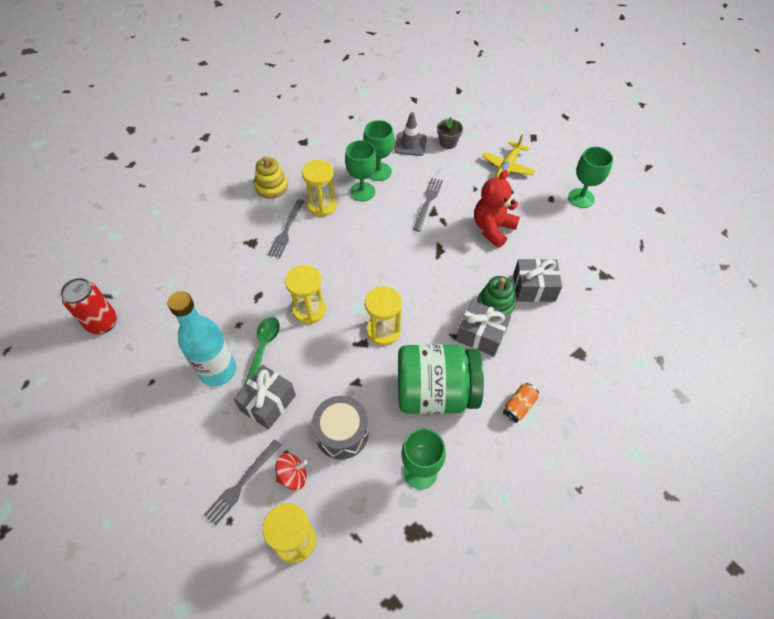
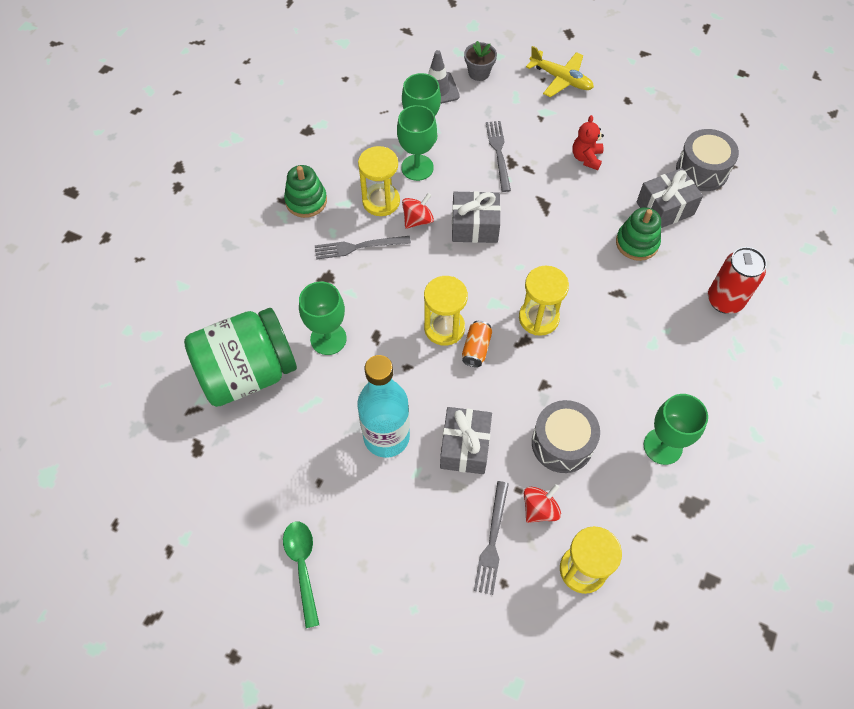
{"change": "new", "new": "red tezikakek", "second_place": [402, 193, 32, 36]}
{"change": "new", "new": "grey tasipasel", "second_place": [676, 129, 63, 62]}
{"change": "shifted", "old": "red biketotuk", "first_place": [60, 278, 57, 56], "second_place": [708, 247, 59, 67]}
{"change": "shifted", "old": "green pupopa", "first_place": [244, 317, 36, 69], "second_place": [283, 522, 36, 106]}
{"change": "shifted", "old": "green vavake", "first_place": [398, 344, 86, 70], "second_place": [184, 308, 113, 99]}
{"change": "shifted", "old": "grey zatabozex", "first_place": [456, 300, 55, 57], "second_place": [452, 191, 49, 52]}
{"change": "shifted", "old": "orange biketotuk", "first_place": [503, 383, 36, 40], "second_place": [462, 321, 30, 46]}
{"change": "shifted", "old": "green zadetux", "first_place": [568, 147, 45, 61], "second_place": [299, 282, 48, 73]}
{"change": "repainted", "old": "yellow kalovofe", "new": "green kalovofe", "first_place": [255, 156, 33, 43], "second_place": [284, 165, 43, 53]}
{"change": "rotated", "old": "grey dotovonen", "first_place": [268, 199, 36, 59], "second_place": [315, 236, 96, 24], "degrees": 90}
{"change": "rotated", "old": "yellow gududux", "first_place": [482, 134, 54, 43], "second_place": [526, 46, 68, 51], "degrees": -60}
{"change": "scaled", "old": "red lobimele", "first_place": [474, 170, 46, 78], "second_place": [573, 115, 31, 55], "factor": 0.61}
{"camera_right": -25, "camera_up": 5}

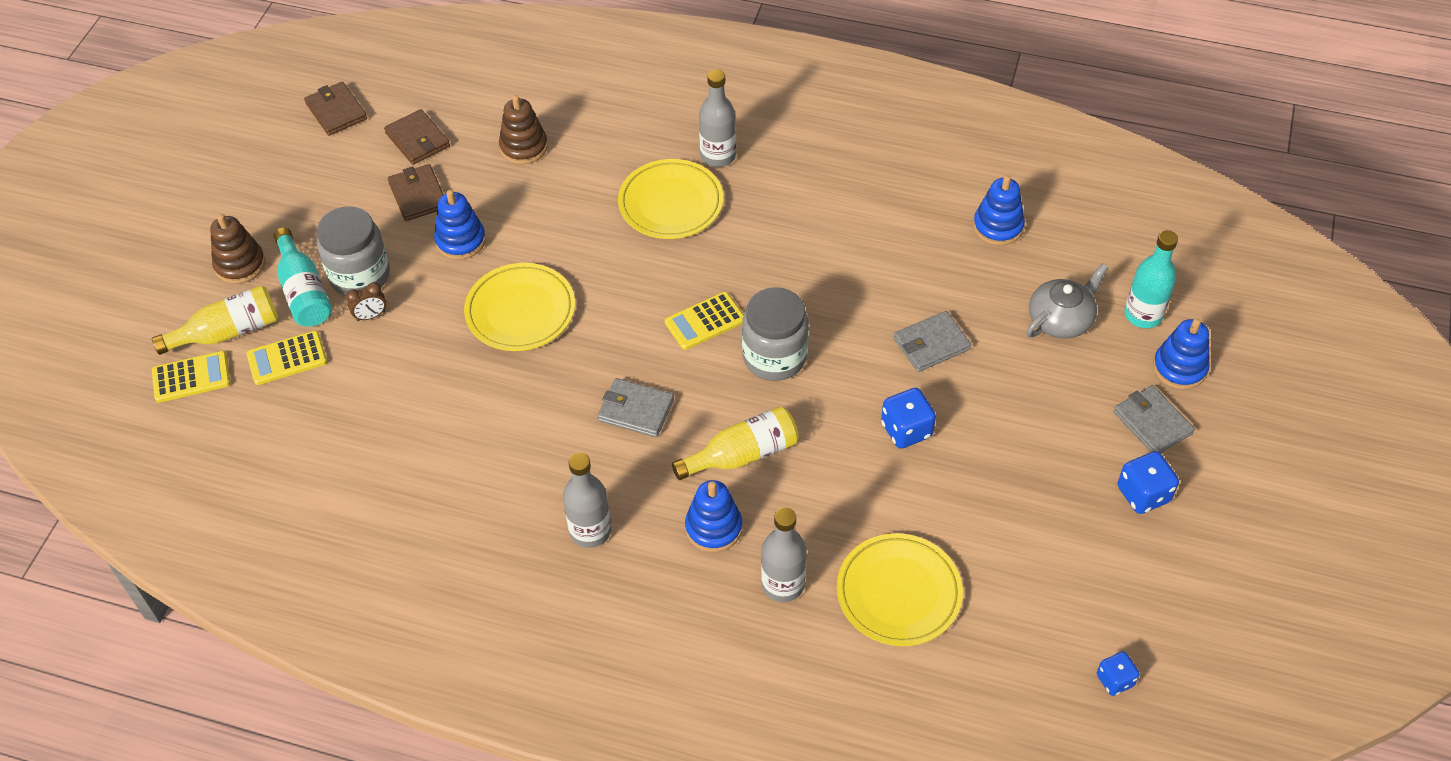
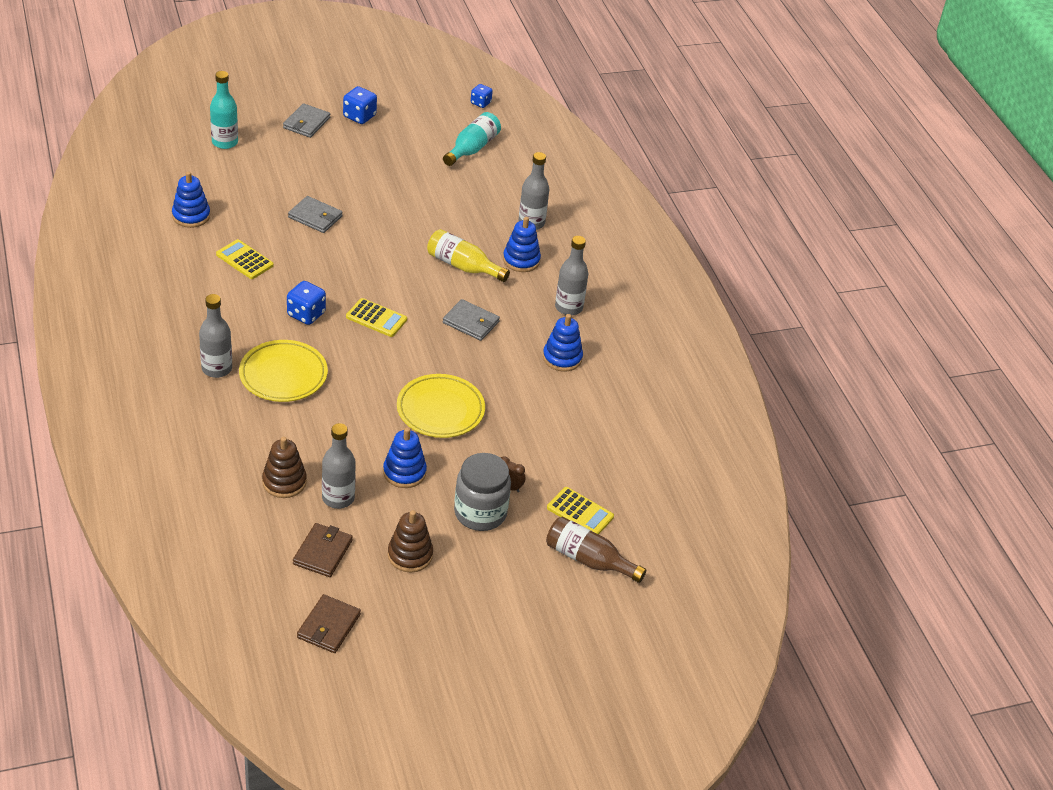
{"change": "gone", "old": "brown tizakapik", "first_place": [388, 164, 56, 57]}
{"change": "gone", "old": "grey vavake", "first_place": [742, 287, 67, 94]}
{"change": "gone", "old": "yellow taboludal", "first_place": [837, 533, 126, 113]}
{"change": "gone", "old": "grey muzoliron", "first_place": [1026, 264, 82, 75]}
{"change": "new", "new": "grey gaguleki", "second_place": [322, 423, 34, 86]}
{"change": "shifted", "old": "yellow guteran", "first_place": [152, 351, 79, 52], "second_place": [216, 239, 58, 40]}
{"change": "shifted", "old": "brown kalovofe", "first_place": [210, 214, 55, 70], "second_place": [388, 510, 45, 62]}
{"change": "shifted", "old": "turquoise gaguleki", "first_place": [273, 227, 59, 99], "second_place": [443, 112, 58, 54]}
{"change": "shifted", "old": "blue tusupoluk", "first_place": [881, 388, 55, 60], "second_place": [287, 281, 39, 44]}
{"change": "shifted", "old": "blue kalovofe", "first_place": [1153, 318, 57, 72], "second_place": [543, 314, 40, 58]}
{"change": "repainted", "old": "yellow gaguleki", "new": "brown gaguleki", "first_place": [152, 285, 126, 70], "second_place": [546, 516, 101, 67]}
{"change": "rotated", "old": "grey tizakapik", "first_place": [598, 378, 76, 59], "second_place": [443, 299, 57, 42], "degrees": -45}
{"camera_right": -130, "camera_up": -10}

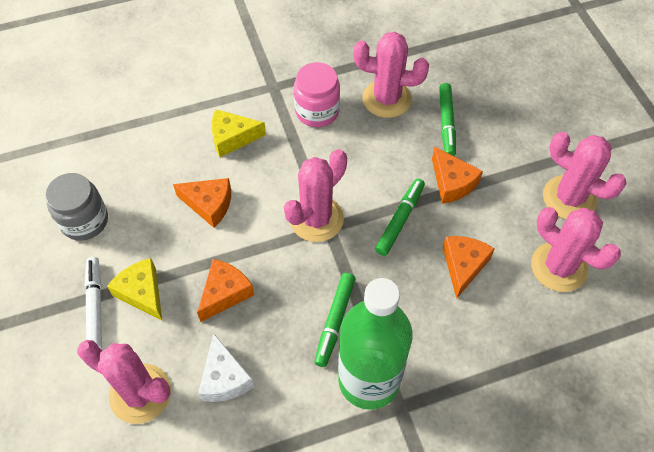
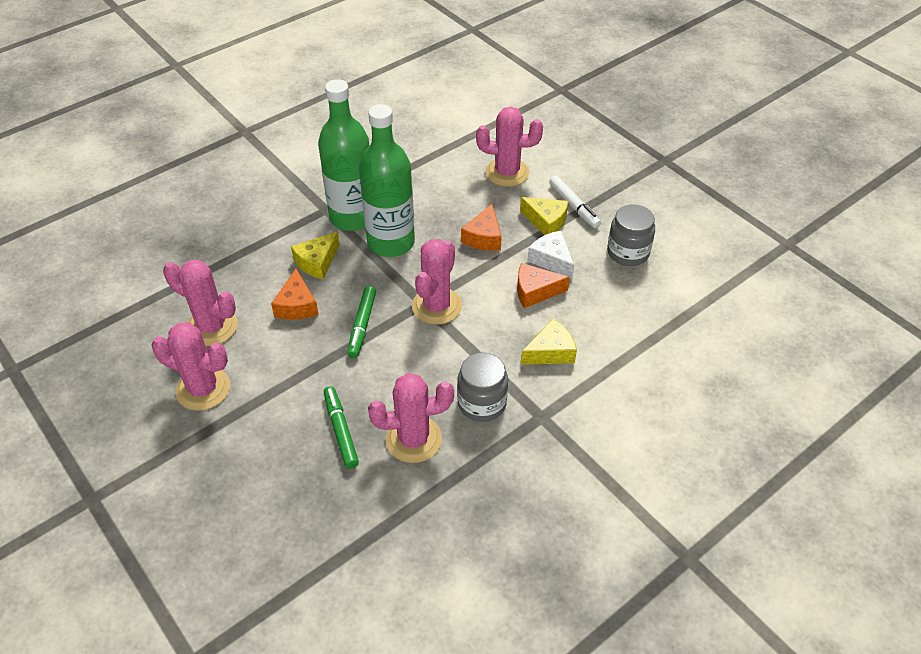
{"change": "gone", "old": "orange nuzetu", "first_place": [432, 147, 51, 57]}
{"change": "new", "new": "yellow nuzetu", "second_place": [291, 231, 49, 48]}
{"change": "shifted", "old": "white nuzetu", "first_place": [198, 333, 56, 69], "second_place": [528, 231, 46, 48]}
{"change": "swapped", "old": "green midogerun", "new": "green gaguleki", "first_place": [314, 273, 41, 94], "second_place": [359, 104, 56, 153]}
{"change": "repainted", "old": "pink vavake", "new": "grey vavake", "first_place": [294, 62, 46, 65], "second_place": [457, 352, 51, 70]}
{"camera_right": 160, "camera_up": -10}

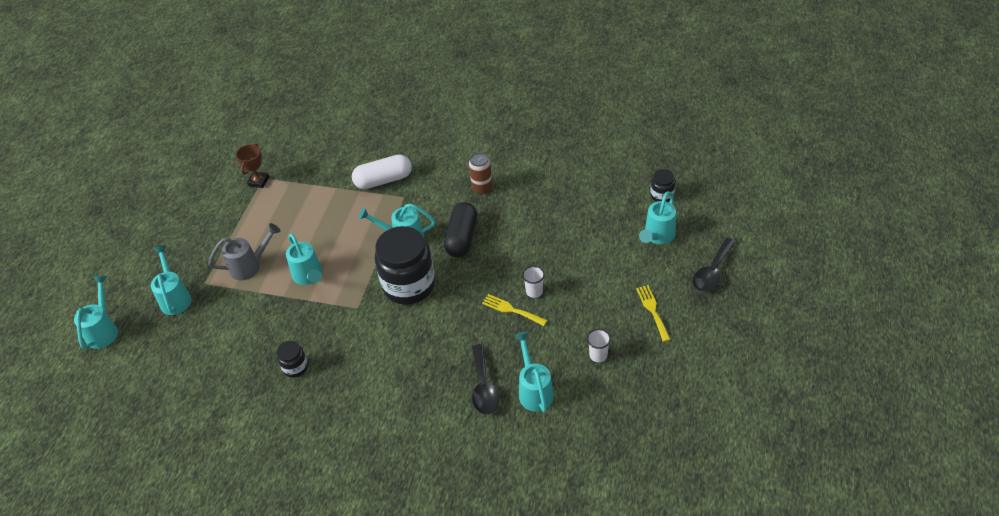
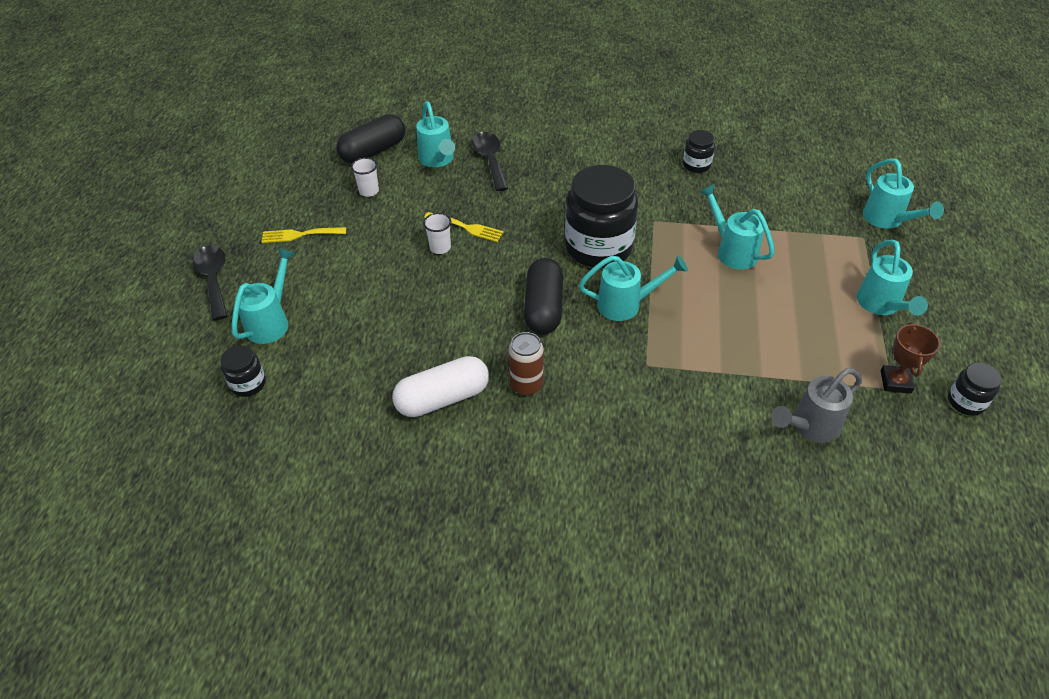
{"change": "new", "new": "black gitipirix", "second_place": [336, 114, 69, 49]}
{"change": "new", "new": "black vavake", "second_place": [948, 363, 53, 53]}
{"change": "shifted", "old": "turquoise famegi", "first_place": [74, 276, 44, 73], "second_place": [857, 240, 71, 76]}
{"change": "shifted", "old": "grey famegi", "first_place": [208, 223, 72, 57], "second_place": [771, 368, 91, 75]}
{"change": "shifted", "old": "white gitipirix", "first_place": [352, 154, 60, 35], "second_place": [392, 356, 97, 61]}
{"change": "rotated", "old": "yellow dotovonen", "first_place": [636, 285, 35, 57], "second_place": [262, 227, 84, 16], "degrees": 105}
{"change": "rotated", "old": "black pupopa", "first_place": [693, 238, 42, 54], "second_place": [193, 245, 34, 76], "degrees": -45}
{"camera_right": 170, "camera_up": 0}

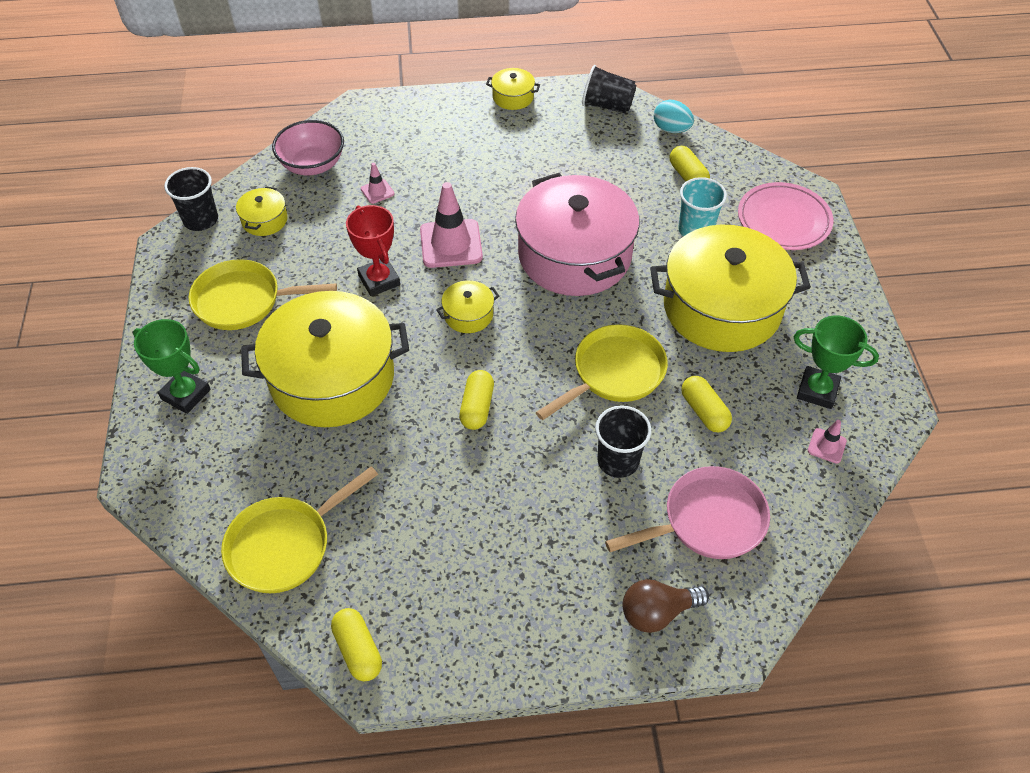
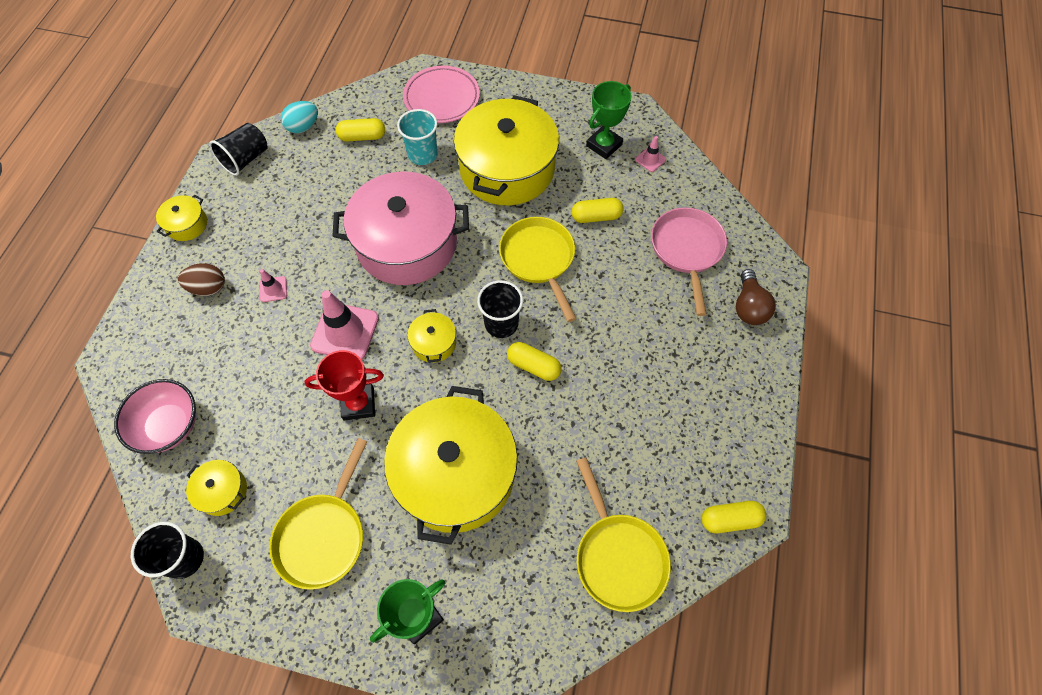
{"change": "new", "new": "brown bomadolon", "second_place": [178, 263, 47, 33]}
{"change": "shifted", "old": "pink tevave", "first_place": [361, 163, 34, 41], "second_place": [260, 269, 27, 33]}
{"change": "shifted", "old": "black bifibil", "first_place": [595, 405, 56, 73], "second_place": [477, 280, 46, 58]}
{"camera_right": -70, "camera_up": 10}

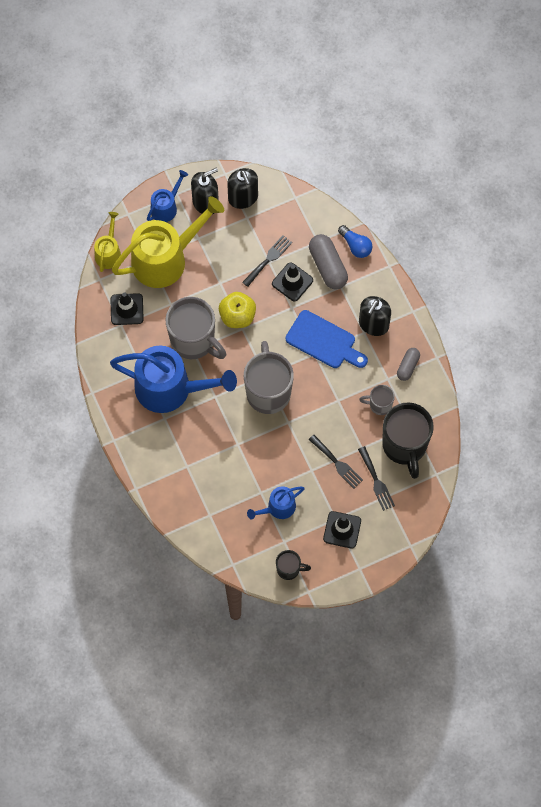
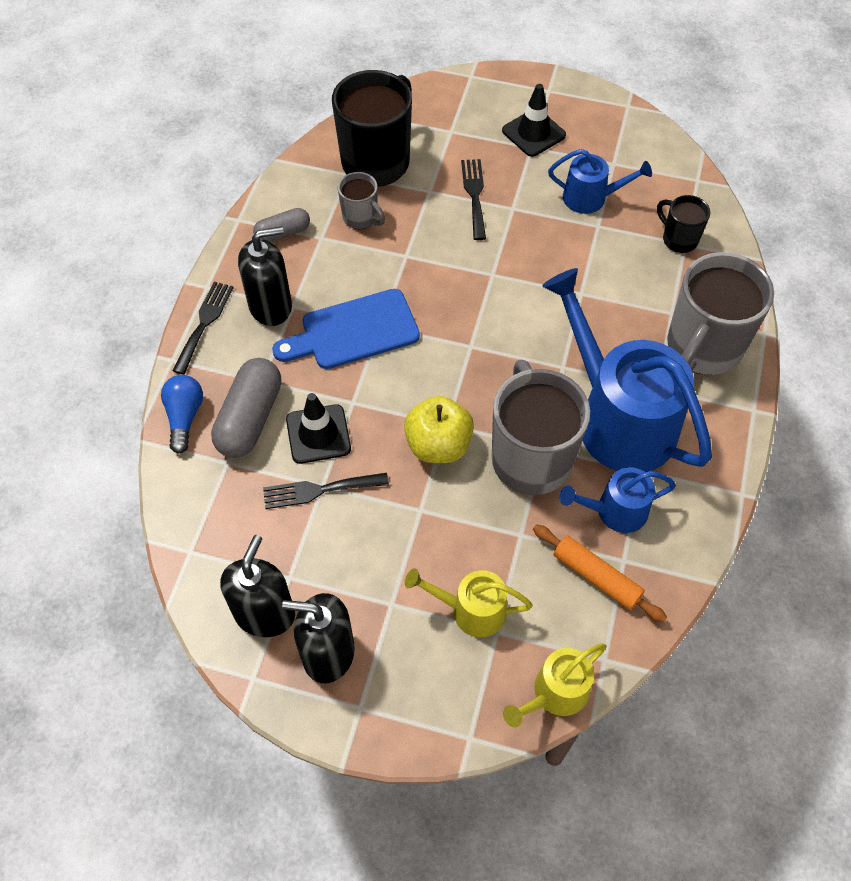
{"change": "shifted", "old": "blue famegi", "first_place": [147, 170, 41, 52], "second_place": [560, 467, 116, 66]}
{"change": "shifted", "old": "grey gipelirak", "first_place": [244, 341, 50, 73], "second_place": [667, 252, 107, 123]}
{"change": "shifted", "old": "black gipelirak", "first_place": [276, 550, 35, 30], "second_place": [657, 195, 53, 58]}
{"change": "shifted", "old": "black dotovonen", "first_place": [358, 446, 37, 65], "second_place": [172, 282, 62, 93]}
{"change": "swapped", "old": "black tevave", "new": "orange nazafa", "first_place": [110, 292, 34, 33], "second_place": [533, 524, 134, 99]}
{"change": "rotated", "old": "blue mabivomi", "first_place": [286, 310, 82, 58], "second_place": [272, 289, 148, 80], "degrees": -90}
{"change": "scaled", "old": "yellow famegi", "first_place": [112, 196, 112, 92], "second_place": [405, 568, 128, 70], "factor": 0.49}
{"camera_right": -140, "camera_up": -10}

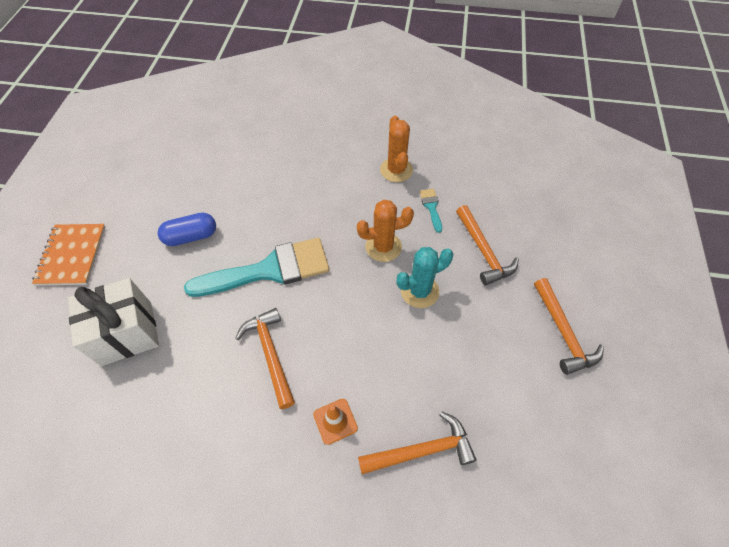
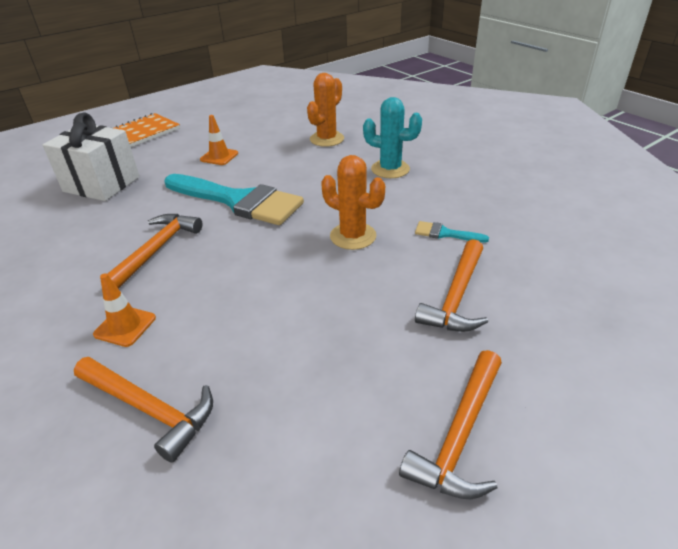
{"change": "shifted", "old": "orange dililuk", "first_place": [380, 116, 33, 66], "second_place": [307, 73, 37, 74]}
{"change": "shifted", "old": "turquoise dililuk", "first_place": [396, 247, 57, 61], "second_place": [363, 97, 59, 81]}
{"change": "swapped", "old": "blue gitipirix", "new": "orange tevave", "first_place": [158, 213, 58, 33], "second_place": [200, 115, 38, 50]}
{"change": "rotated", "old": "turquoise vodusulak", "first_place": [420, 189, 22, 44], "second_place": [415, 221, 74, 22], "degrees": -105}
{"camera_right": 45, "camera_up": -20}

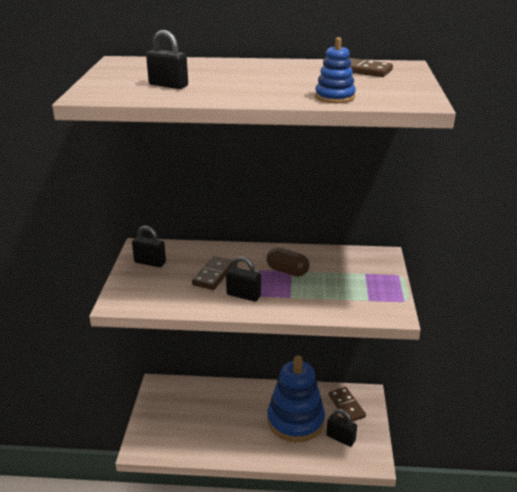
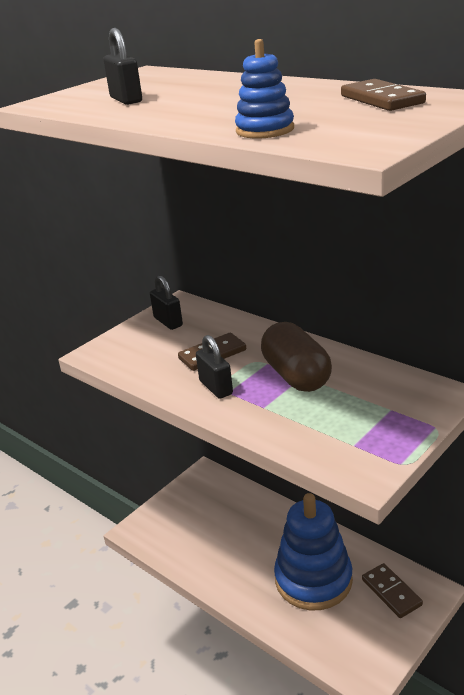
{"change": "gone", "old": "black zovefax", "first_place": [326, 409, 31, 38]}
{"change": "rotated", "old": "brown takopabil", "first_place": [328, 387, 38, 35], "second_place": [362, 563, 61, 55], "degrees": -45}
{"change": "scaled", "old": "brown gitipirix", "first_place": [267, 248, 43, 29], "second_place": [261, 322, 71, 70], "factor": 1.53}
{"camera_right": 40, "camera_up": 0}

